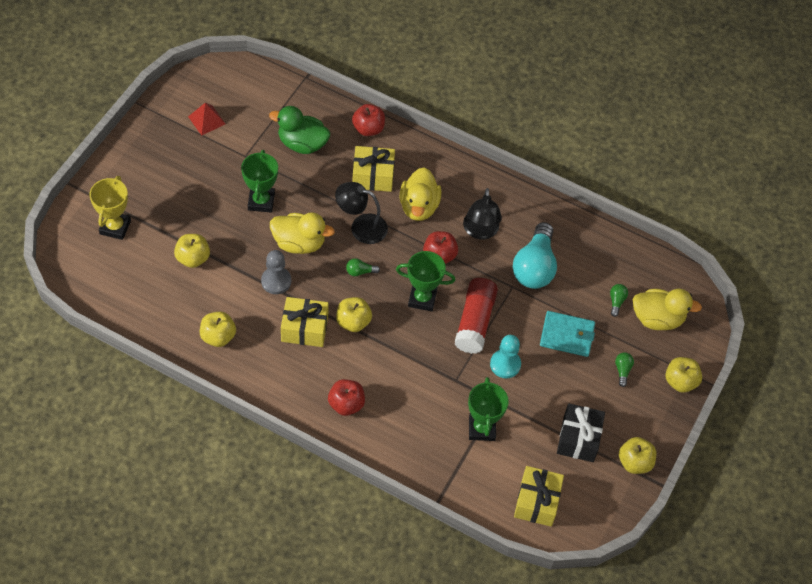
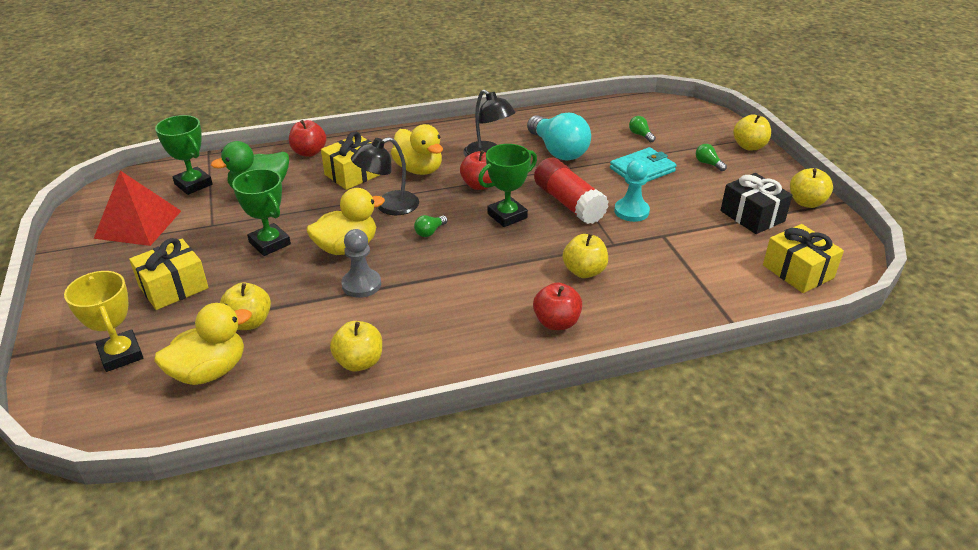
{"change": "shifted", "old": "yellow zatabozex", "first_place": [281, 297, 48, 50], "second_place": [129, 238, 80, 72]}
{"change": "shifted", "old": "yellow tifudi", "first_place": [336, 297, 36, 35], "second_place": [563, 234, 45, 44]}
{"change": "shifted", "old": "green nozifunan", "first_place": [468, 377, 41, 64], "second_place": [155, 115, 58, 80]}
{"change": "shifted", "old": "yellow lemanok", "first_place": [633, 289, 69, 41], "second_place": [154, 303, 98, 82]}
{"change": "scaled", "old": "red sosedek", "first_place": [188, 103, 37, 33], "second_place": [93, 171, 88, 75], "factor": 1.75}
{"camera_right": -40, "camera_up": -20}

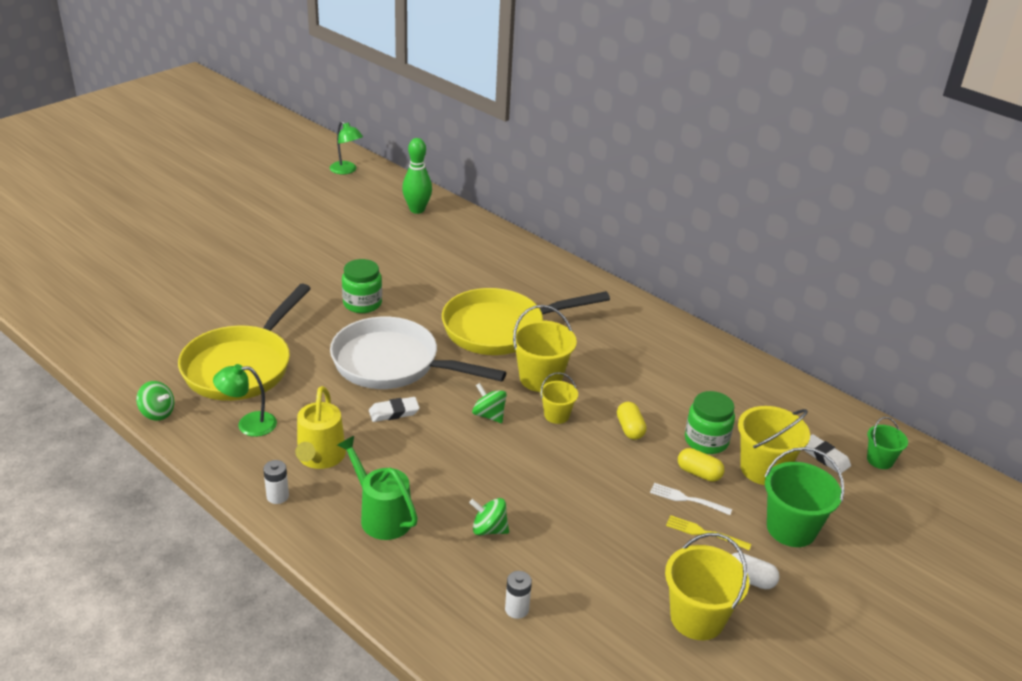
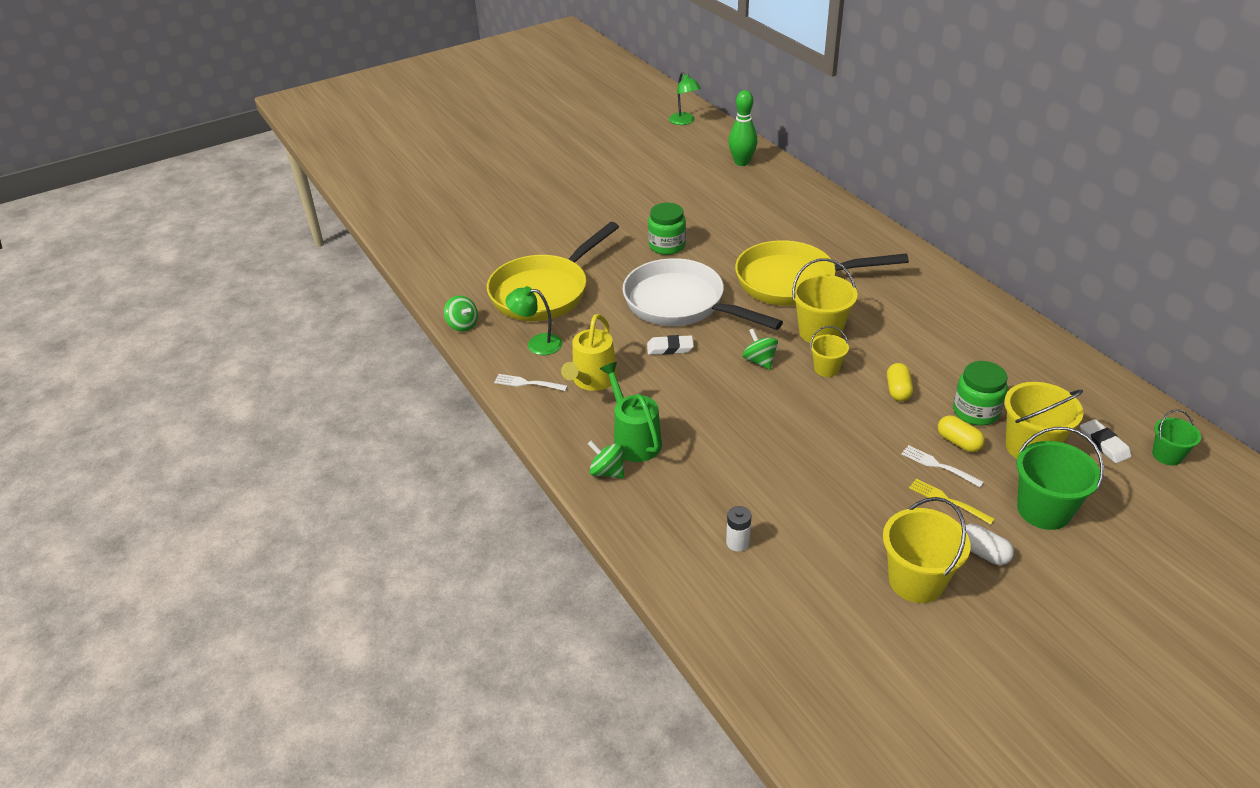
{"change": "gone", "old": "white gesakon", "first_place": [263, 460, 26, 44]}
{"change": "new", "new": "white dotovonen", "second_place": [494, 374, 74, 17]}
{"change": "shifted", "old": "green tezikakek", "first_place": [469, 498, 40, 37], "second_place": [588, 441, 36, 38]}
{"camera_right": 20, "camera_up": 5}

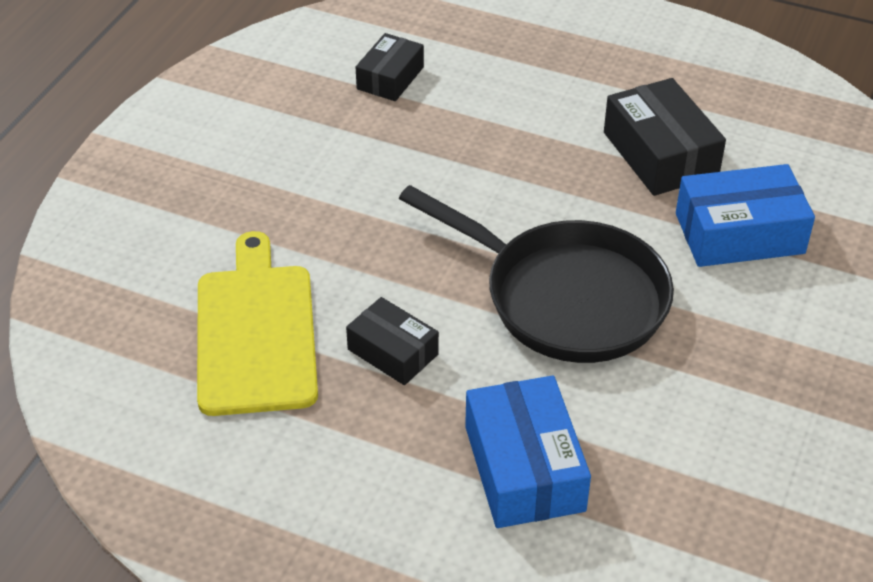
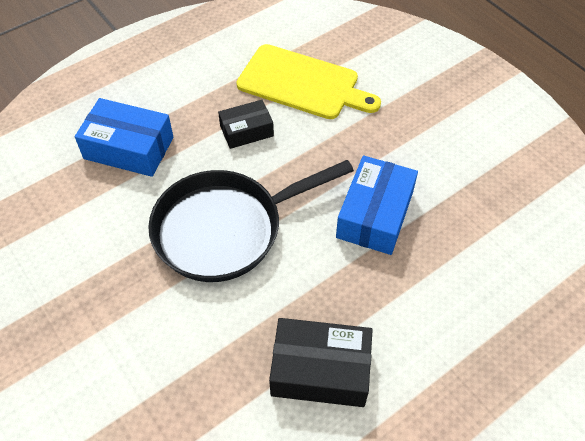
{"change": "gone", "old": "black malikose", "first_place": [356, 33, 68, 68]}
{"change": "shifted", "old": "blue malikose", "first_place": [676, 164, 139, 103], "second_place": [336, 155, 82, 100]}
{"camera_right": 120, "camera_up": 10}

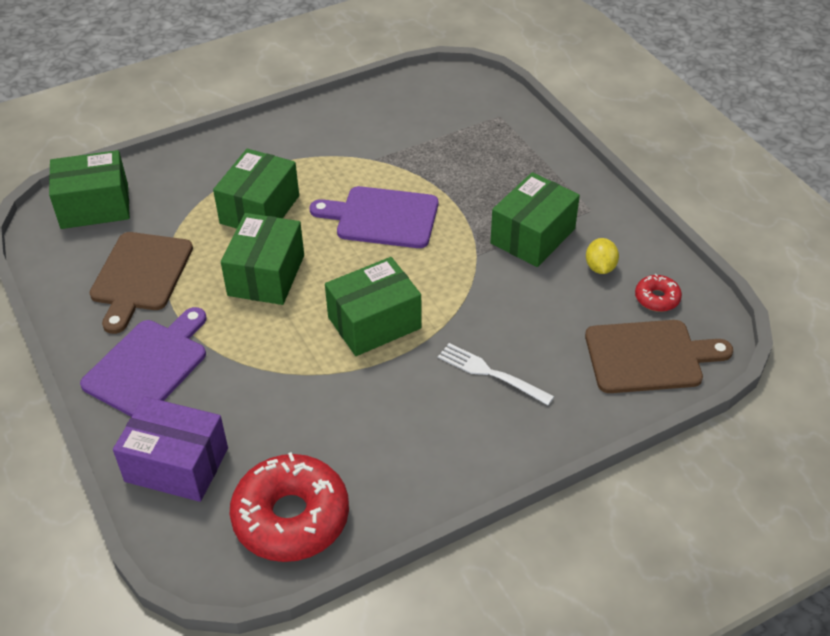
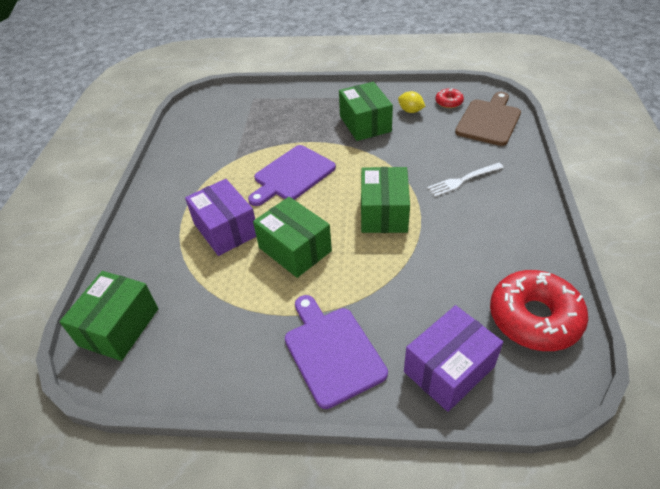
{"change": "gone", "old": "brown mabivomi", "first_place": [90, 232, 103, 102]}
{"change": "repainted", "old": "green malikose", "new": "purple malikose", "first_place": [213, 149, 86, 80], "second_place": [185, 179, 71, 77]}
{"camera_right": -55, "camera_up": 0}

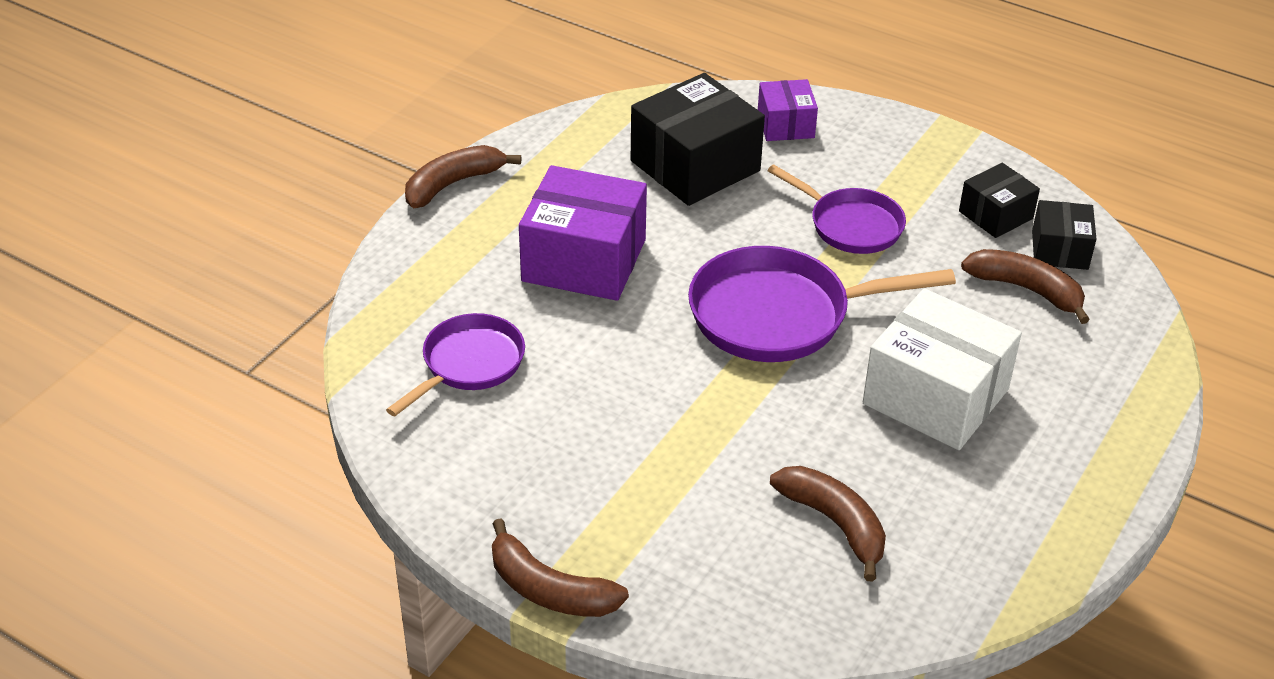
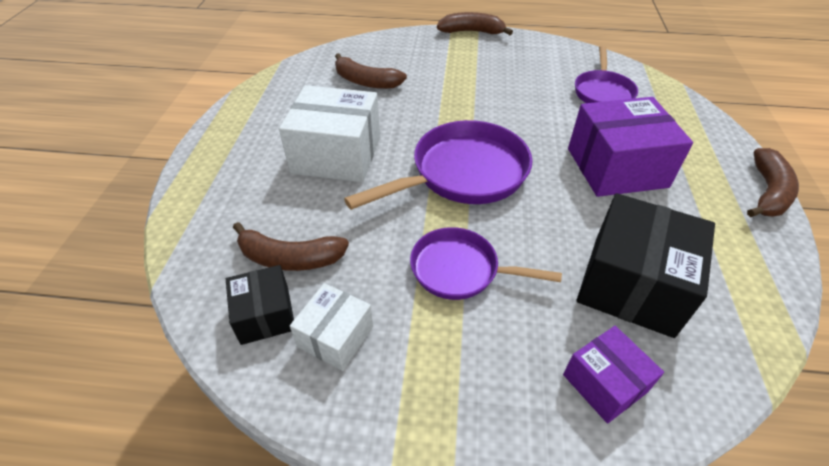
{"change": "repainted", "old": "black malikose", "new": "white malikose", "first_place": [959, 163, 81, 75], "second_place": [290, 283, 83, 88]}
{"camera_right": 155, "camera_up": 5}

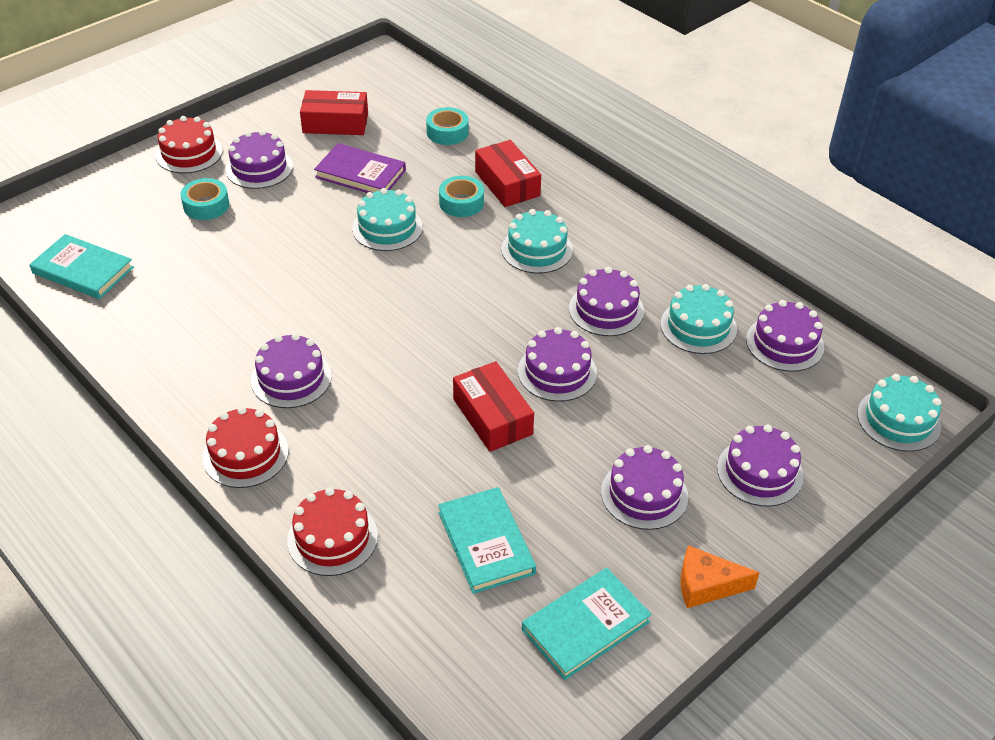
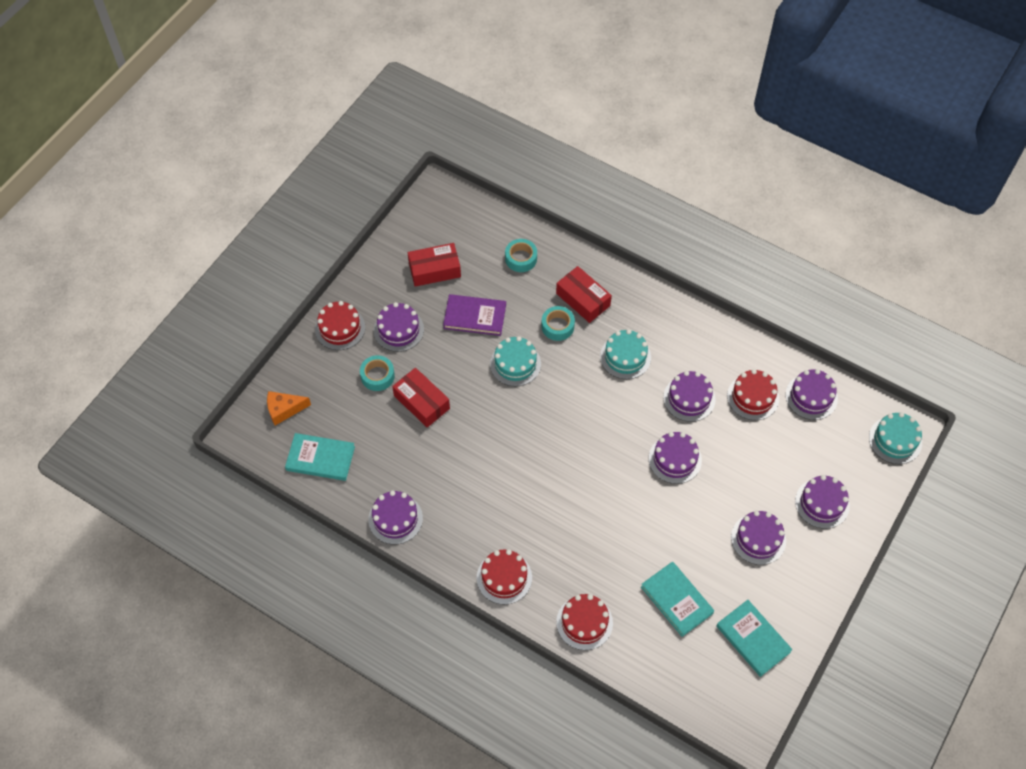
{"change": "shifted", "old": "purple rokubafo", "first_place": [251, 333, 81, 75], "second_place": [368, 490, 55, 54]}
{"change": "shifted", "old": "red malikose", "first_place": [453, 361, 81, 91], "second_place": [392, 368, 58, 60]}
{"change": "shifted", "old": "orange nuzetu", "first_place": [680, 545, 79, 63], "second_place": [267, 391, 44, 34]}
{"change": "repainted", "old": "turquoise rokubafo", "new": "red rokubafo", "first_place": [660, 284, 77, 70], "second_place": [727, 369, 52, 51]}
{"change": "rotated", "old": "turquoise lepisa", "first_place": [522, 568, 130, 112], "second_place": [716, 600, 77, 77], "degrees": -75}
{"camera_right": -15, "camera_up": 15}

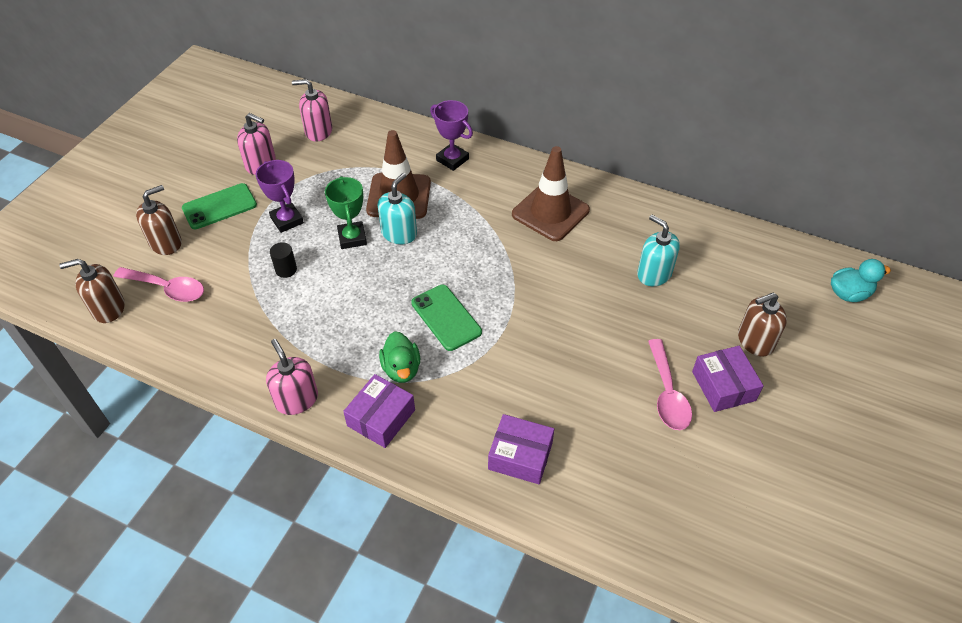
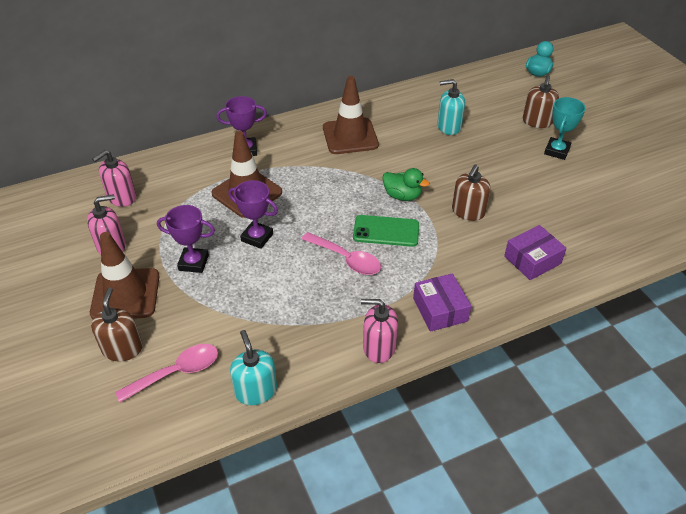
{"change": "gone", "old": "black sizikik", "first_place": [270, 242, 27, 36]}
{"change": "shifted", "old": "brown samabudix", "first_place": [59, 259, 66, 64], "second_place": [452, 165, 39, 56]}
{"change": "shifted", "old": "turquoise samabudix", "first_place": [378, 173, 39, 71], "second_place": [230, 330, 47, 75]}
{"change": "shifted", "old": "green lemanok", "first_place": [379, 331, 41, 52], "second_place": [382, 168, 47, 33]}
{"change": "shifted", "old": "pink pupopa", "first_place": [648, 339, 44, 91], "second_place": [302, 232, 79, 43]}
{"change": "swapped", "old": "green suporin", "new": "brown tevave", "first_place": [182, 183, 75, 46], "second_place": [90, 232, 69, 87]}
{"change": "swapped", "old": "purple malikose", "new": "turquoise nozifunan", "first_place": [692, 346, 72, 66], "second_place": [544, 97, 42, 63]}
{"change": "repainted", "old": "green nozifunan", "new": "purple nozifunan", "first_place": [325, 176, 42, 73], "second_place": [228, 180, 50, 69]}
{"camera_right": -50, "camera_up": -5}

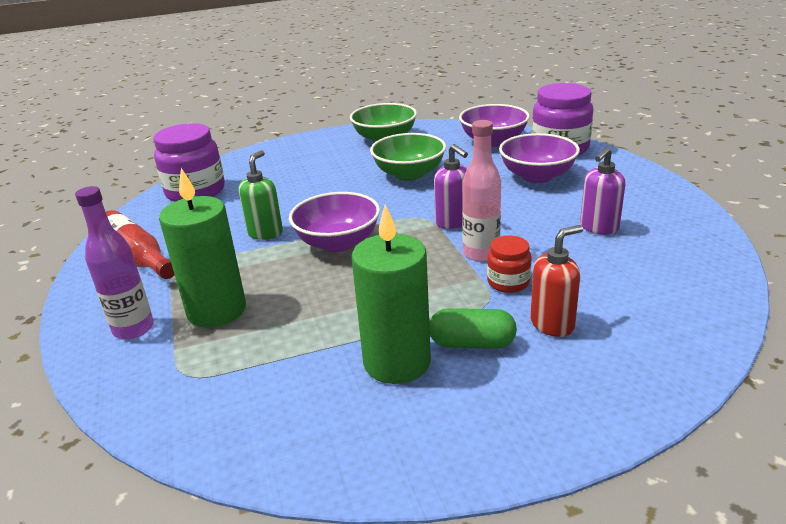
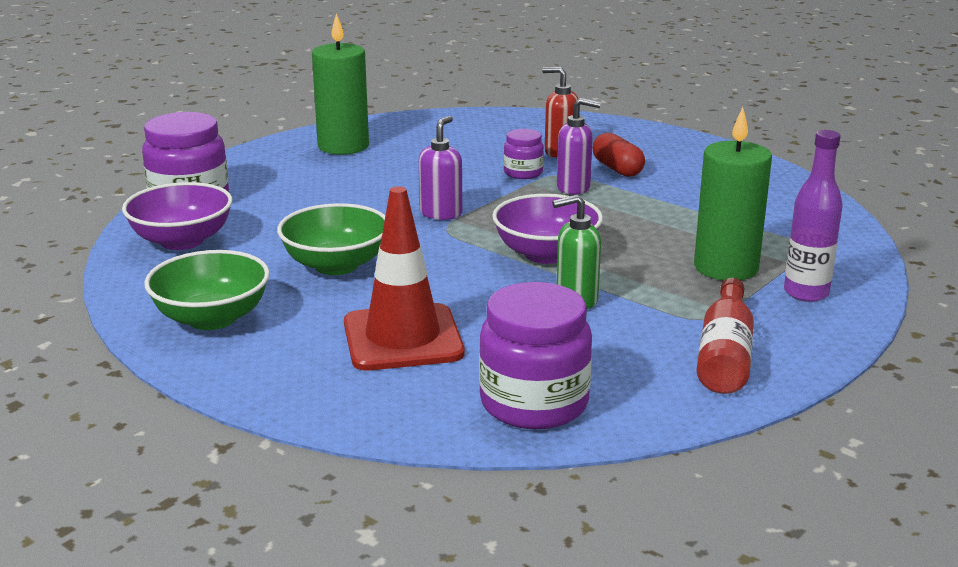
{"change": "gone", "old": "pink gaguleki", "first_place": [462, 120, 39, 141]}
{"change": "gone", "old": "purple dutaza", "first_place": [499, 133, 81, 50]}
{"change": "new", "new": "red tevave", "second_place": [344, 186, 120, 185]}
{"change": "shifted", "old": "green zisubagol", "first_place": [352, 204, 79, 180], "second_place": [312, 13, 57, 142]}
{"change": "shifted", "old": "purple samabudix", "first_place": [580, 147, 45, 88], "second_place": [557, 98, 44, 97]}
{"change": "repainted", "old": "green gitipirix", "new": "red gitipirix", "first_place": [429, 308, 88, 41], "second_place": [592, 133, 53, 44]}
{"change": "repainted", "old": "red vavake", "new": "purple vavake", "first_place": [487, 235, 45, 58], "second_place": [504, 129, 40, 50]}
{"camera_right": -125, "camera_up": -5}

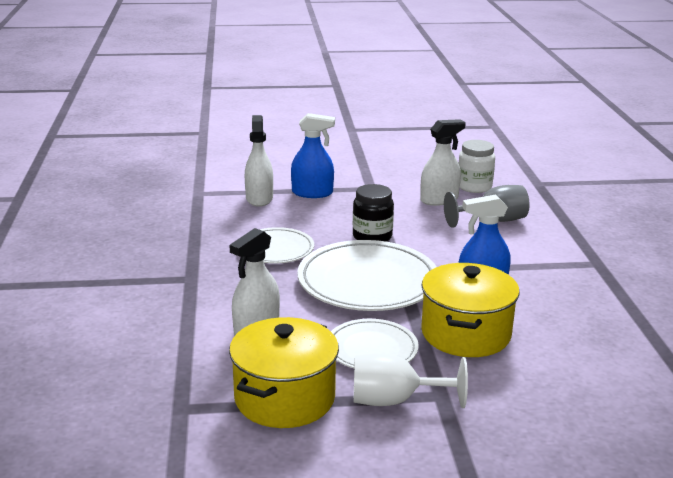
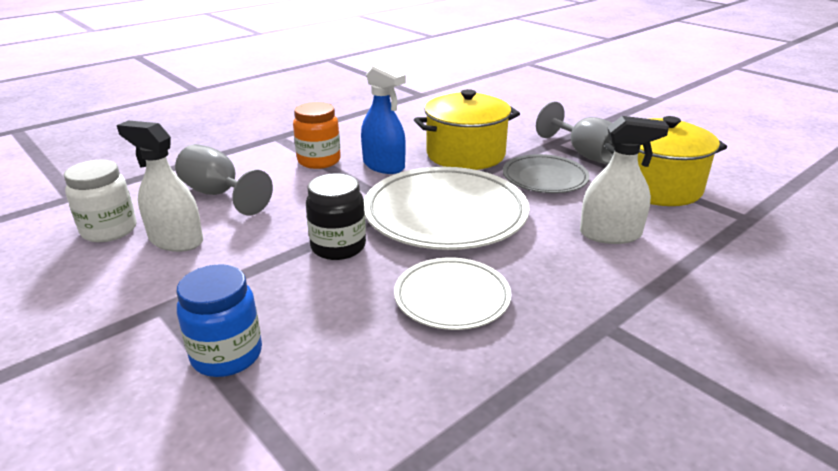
{"change": "gone", "old": "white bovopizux", "first_place": [245, 115, 28, 92]}
{"change": "new", "new": "orange vavake", "second_place": [293, 102, 48, 67]}
{"change": "swapped", "old": "blue bovopizux", "new": "blue vavake", "first_place": [291, 113, 44, 85], "second_place": [177, 265, 85, 112]}
{"change": "repainted", "old": "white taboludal", "new": "grey taboludal", "first_place": [331, 319, 88, 49], "second_place": [503, 154, 87, 39]}
{"change": "repainted", "old": "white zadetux", "new": "grey zadetux", "first_place": [354, 353, 114, 55], "second_place": [536, 101, 77, 63]}
{"camera_right": -125, "camera_up": 5}

